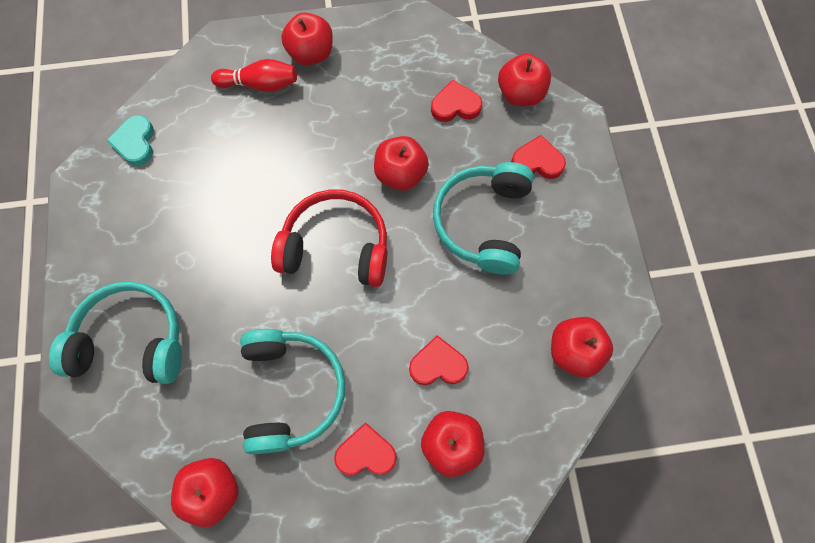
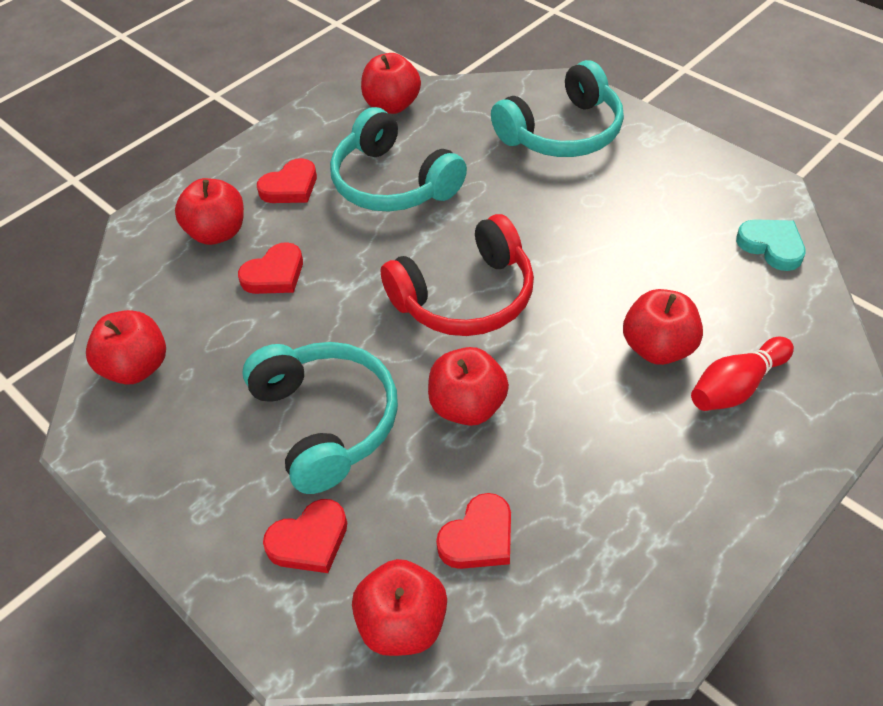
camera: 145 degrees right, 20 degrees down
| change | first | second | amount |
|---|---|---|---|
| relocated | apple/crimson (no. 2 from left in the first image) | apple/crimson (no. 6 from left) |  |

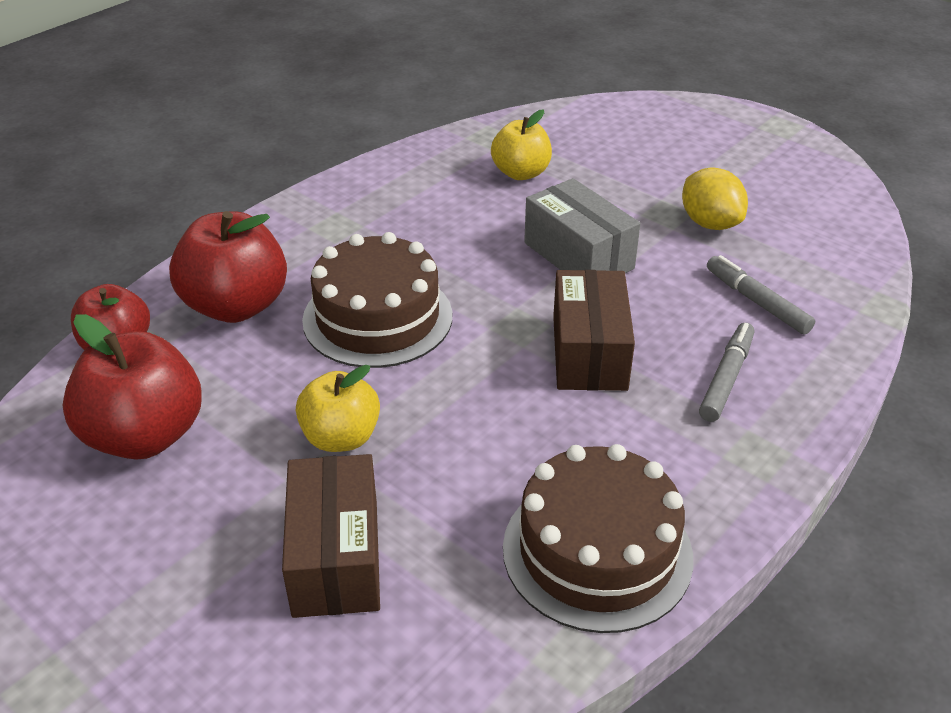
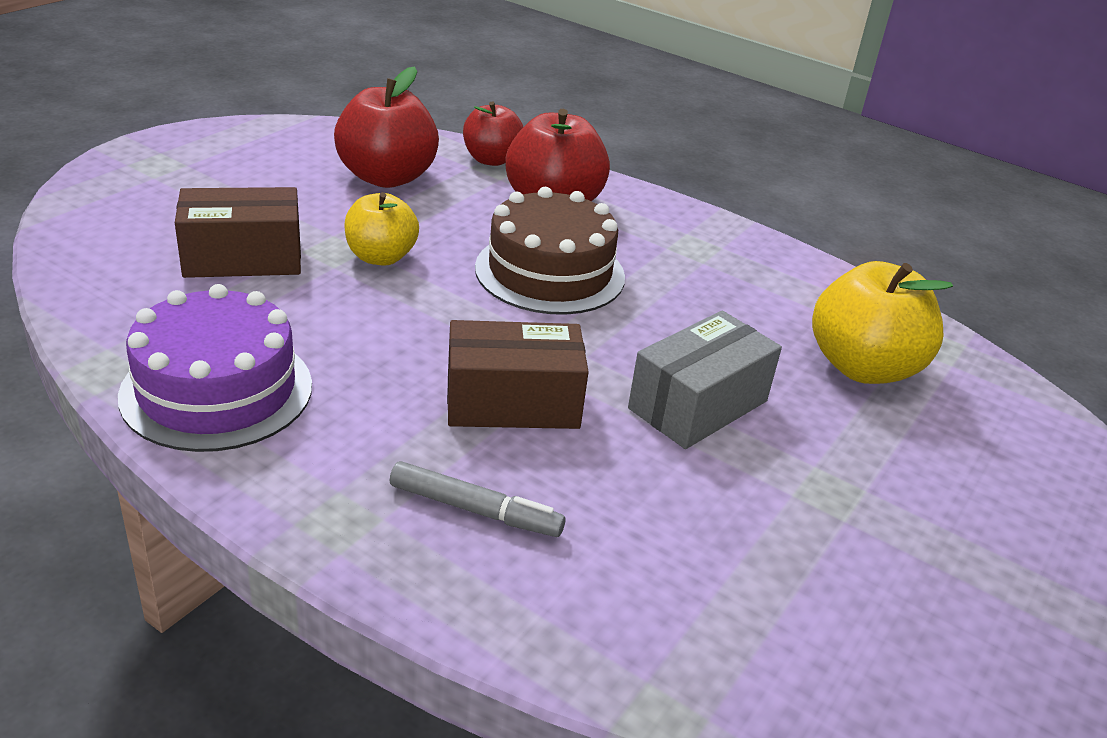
camera: 80 degrees right, 5 degrees down
| change | first | second | amount |
|---|---|---|---|
| size | apple/bright yellow (no. 2 from left) |  | x1.55 |
| colour | cake/brown (no. 2 from left) | cake/royal purple |  |
| missing | lemon/bright yellow |  |  |
| missing | marker pen/grey (no. 2 from left) |  |  |

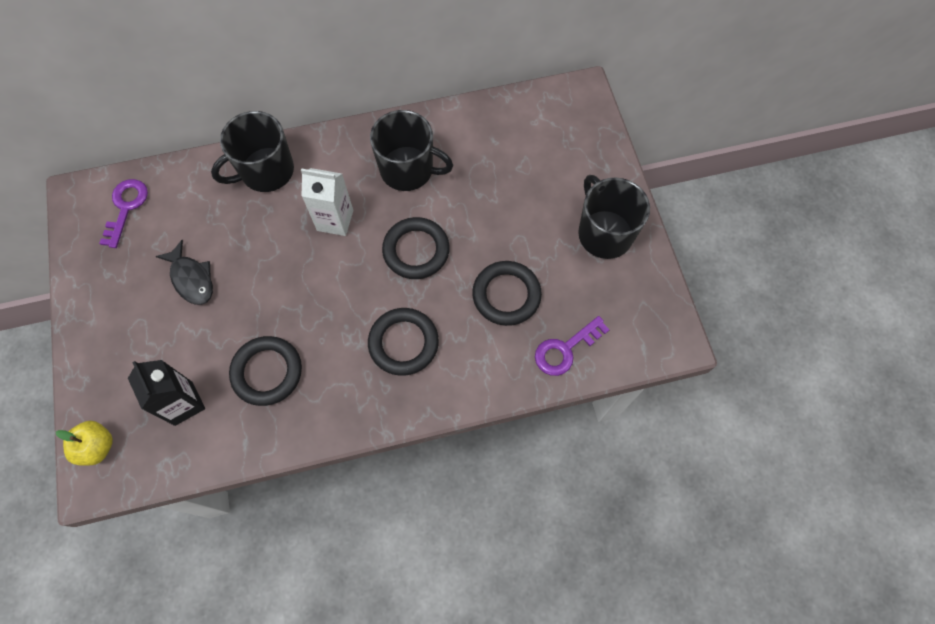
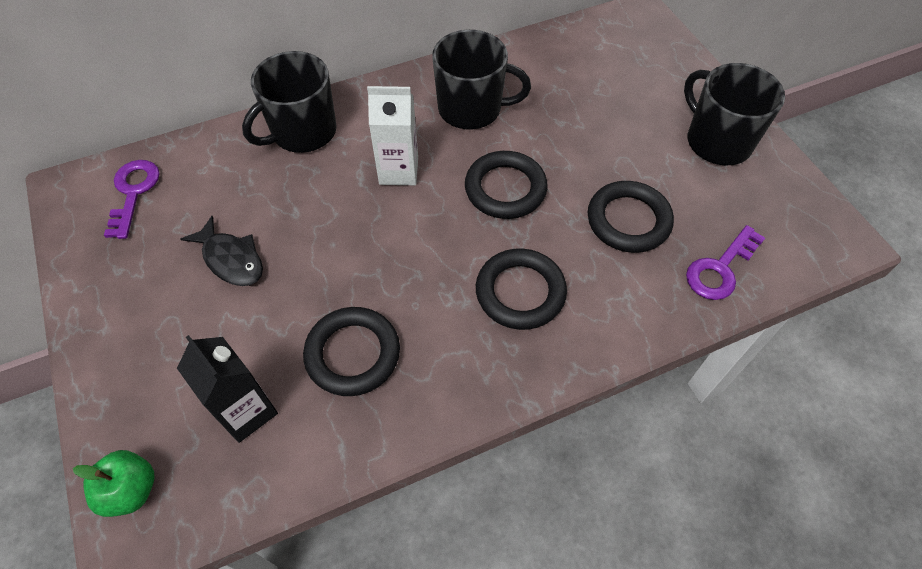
camera: 10 degrees left, 10 degrees down
| change | first | second | amount |
|---|---|---|---|
| colour | apple/bright yellow | apple/emerald |  |

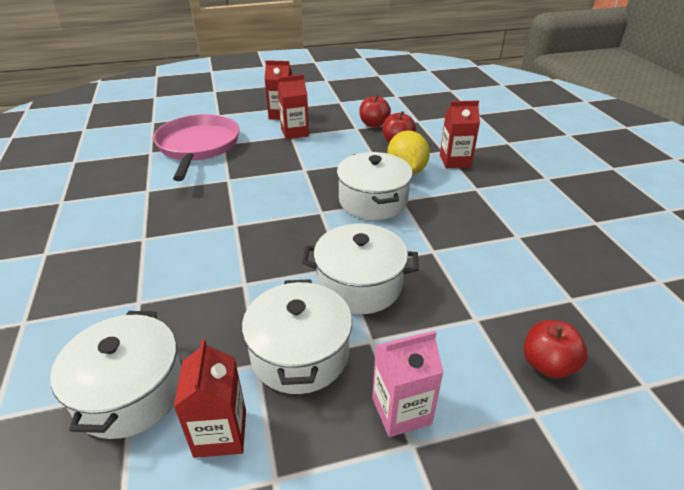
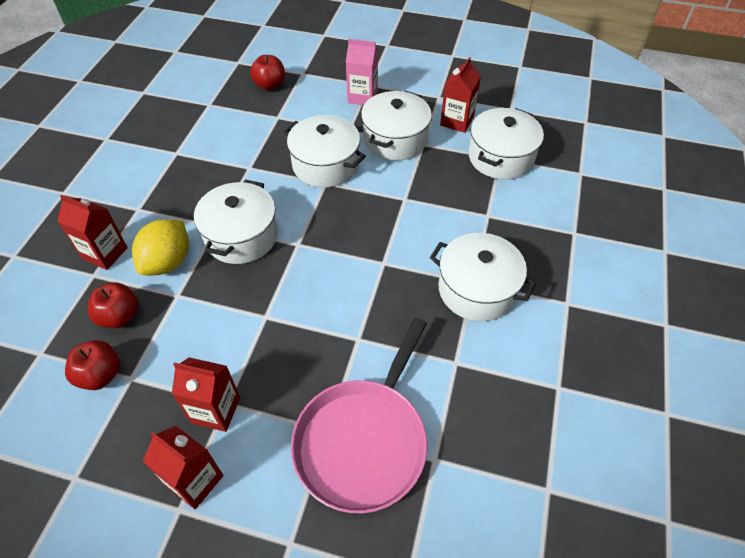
camera: 150 degrees left, 15 degrees up
| change | first | second | amount |
|---|---|---|---|
| appeared |  | stockpot/white (no. 4 from left) |  |

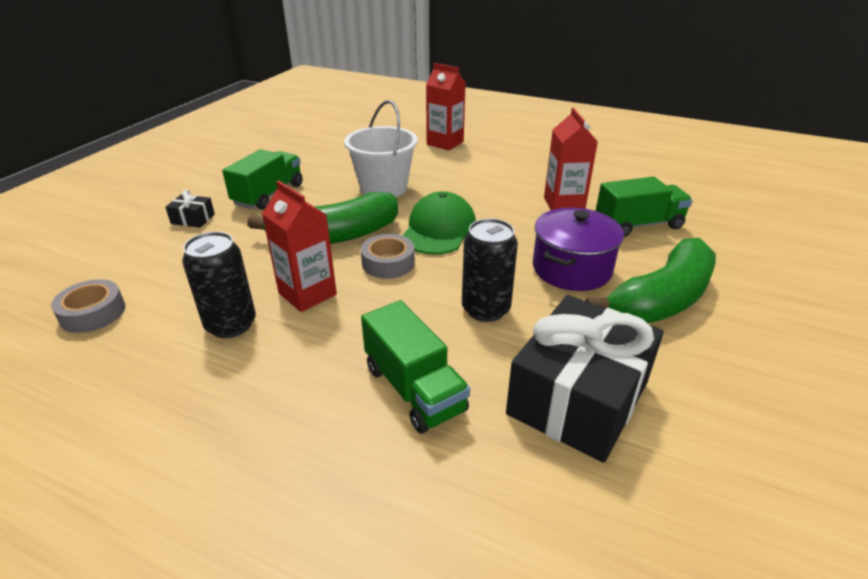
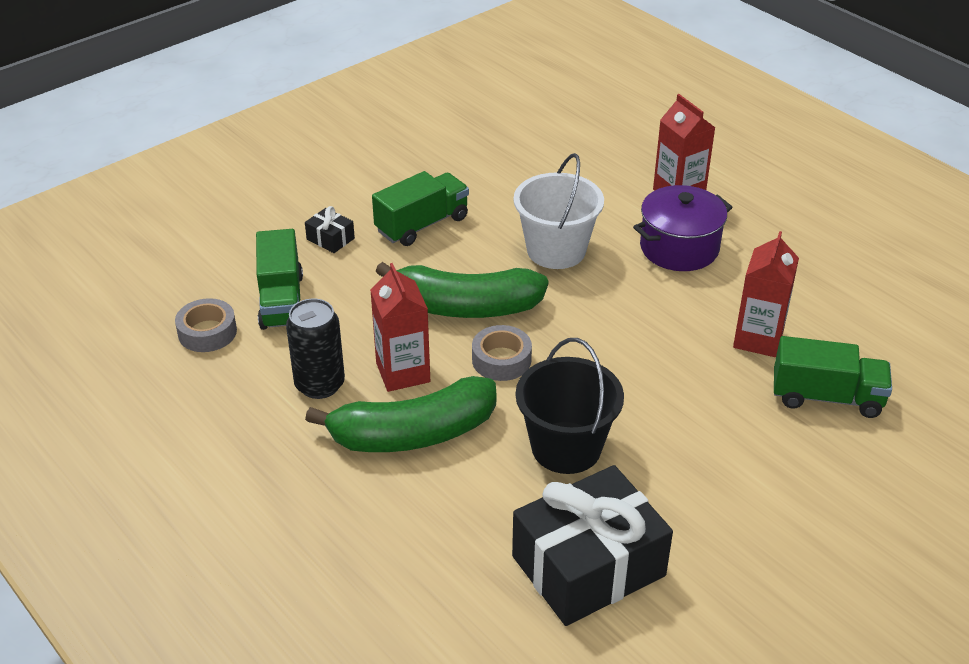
camera: 25 degrees right, 5 degrees up
| change | first | second | amount |
|---|---|---|---|
| relocated | lorry/emerald (no. 2 from left in the first image) | lorry/emerald (no. 1 from left) |  |
| missing | baseball cap/emerald |  |  |
| exchanged | tin/black (no. 2 from left) | bucket/black |  |
| relocated | stockpot/royal purple |  |  |
| relocated | toy banana/emerald (no. 2 from left in the first image) | toy banana/emerald (no. 1 from left) |  |

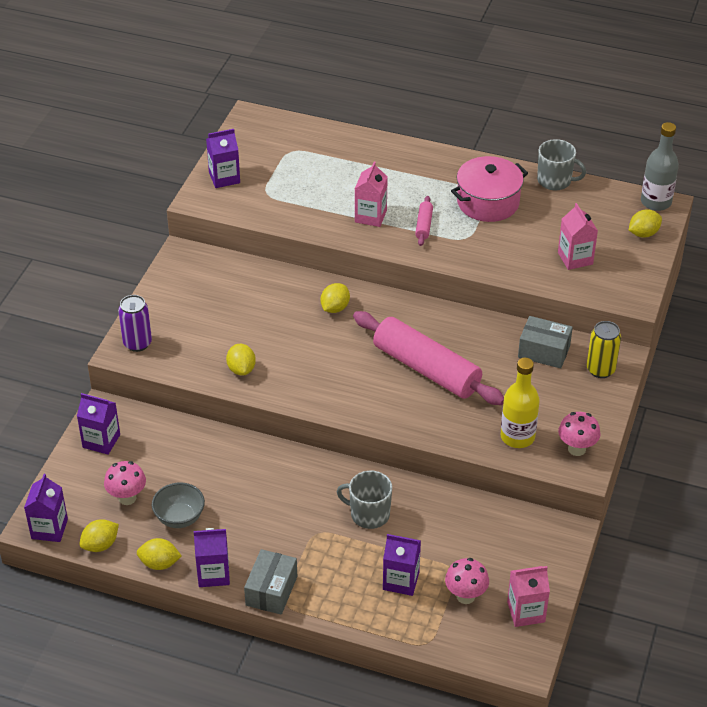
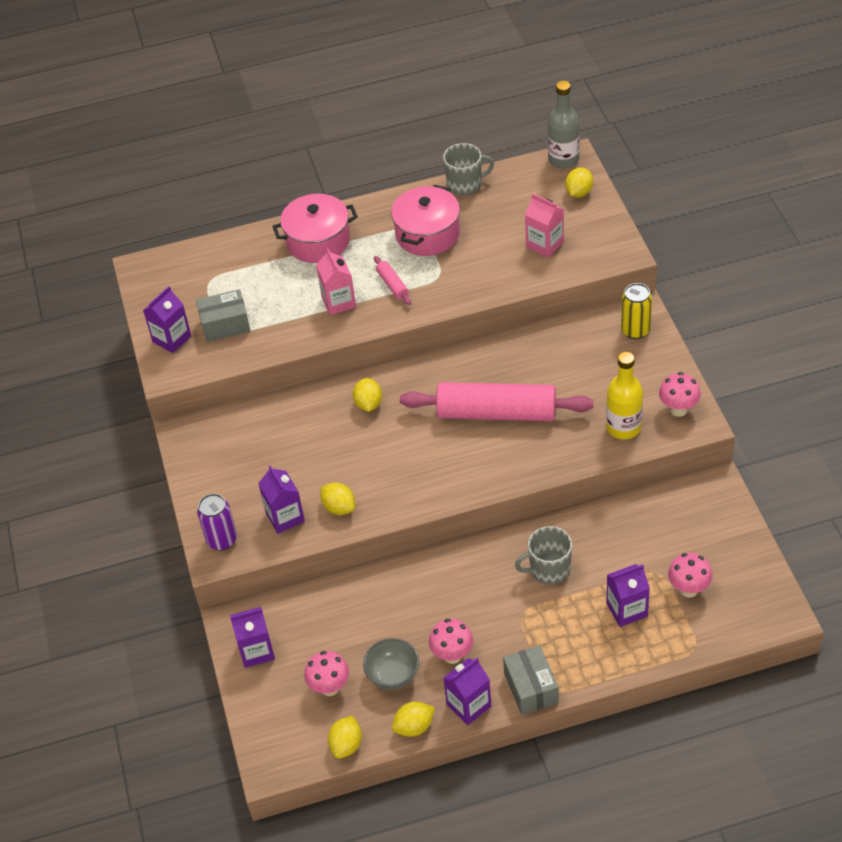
camera: 30 degrees left, 5 degrees up
| change | first | second | amount |
|---|---|---|---|
| relocated | carton/royal purple (no. 1 from left in the first image) | carton/royal purple (no. 3 from left) |  |
| missing | carton/pink (no. 2 from left) |  |  |
| relocated | box/grey (no. 2 from left in the first image) | box/grey (no. 1 from left) |  |
| appeared |  | stockpot/pink (no. 1 from left) |  |
| appeared |  | toadstool/pink (no. 2 from left) |  |

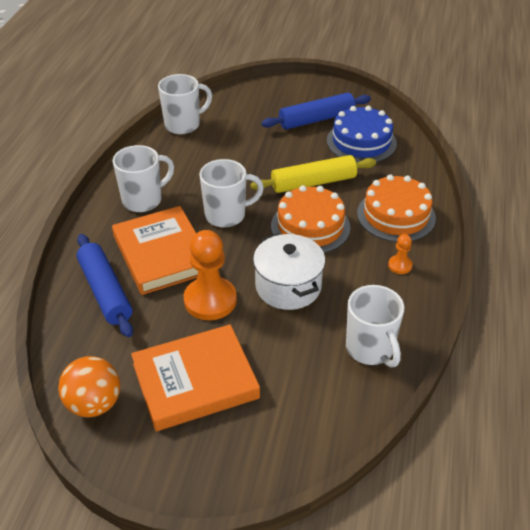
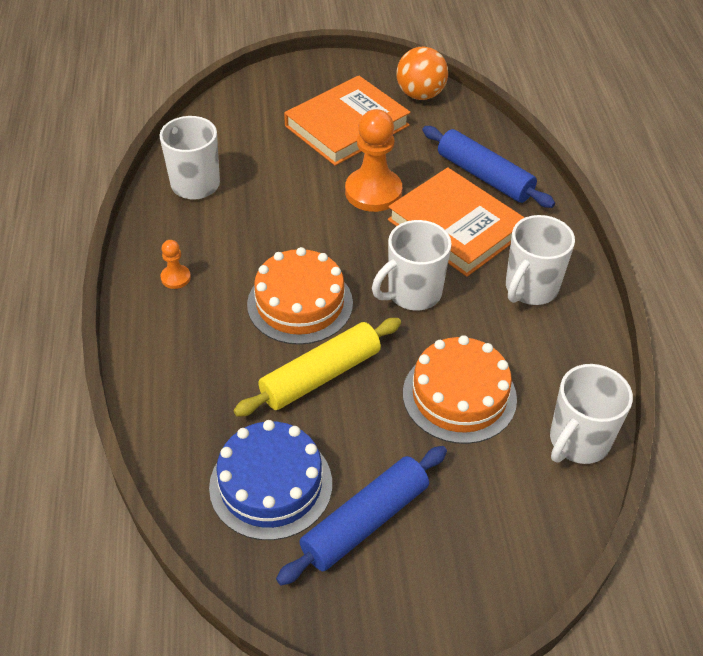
camera: 160 degrees right, 5 degrees up
| change | first | second | amount |
|---|---|---|---|
| missing | stockpot/white |  |  |
| relocated | cake/orange-coloured (no. 2 from left) |  |  |

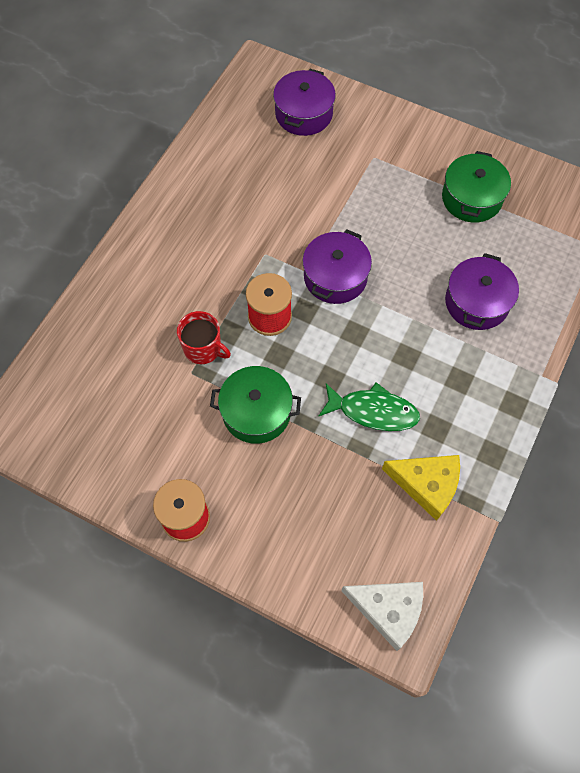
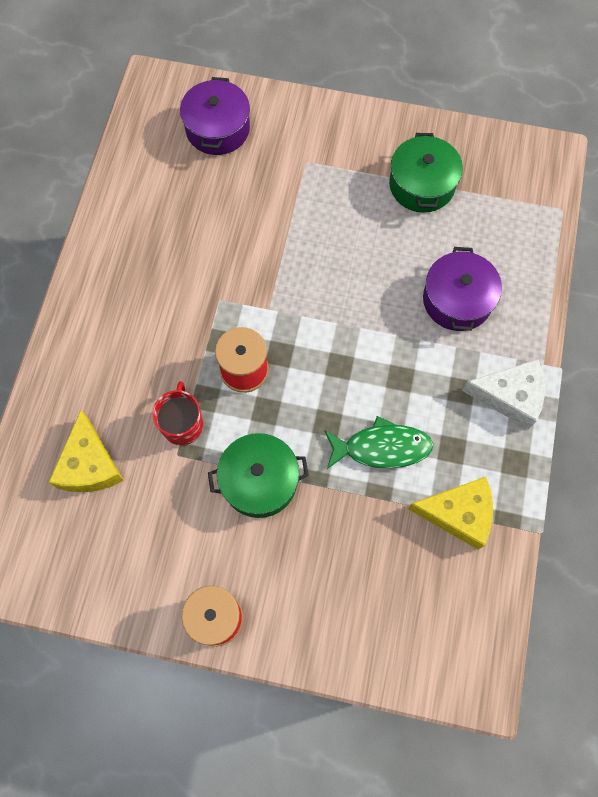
camera: 15 degrees left, 5 degrees up
| change | first | second | amount |
|---|---|---|---|
| spun | tea mug/crimson |  | 105 degrees counterclockwise |
| missing | stockpot/royal purple (no. 2 from left) |  |  |
| relocated | piece of cheese/white |  |  |
| appeared |  | piece of cheese/bright yellow (no. 1 from left) |  |

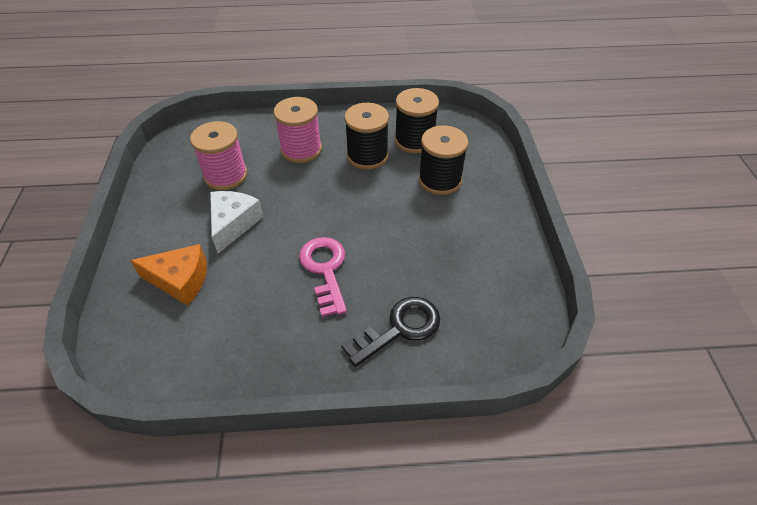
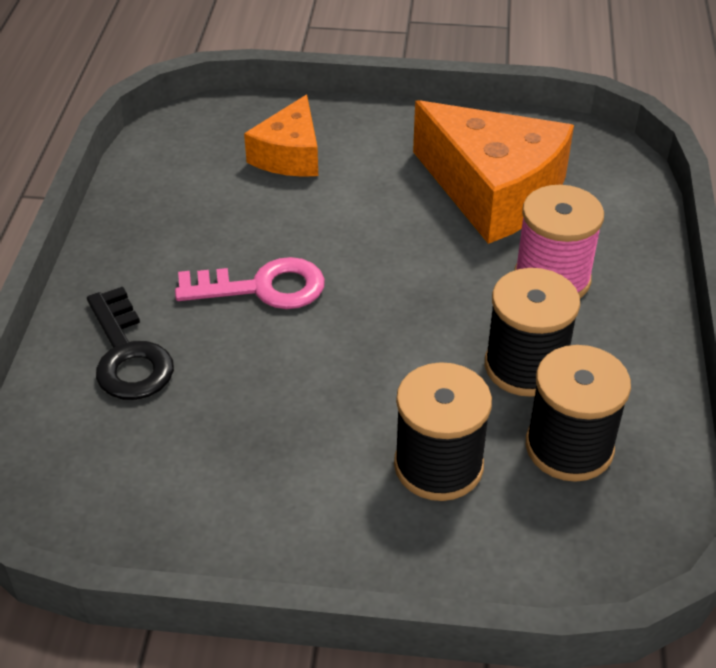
camera: 100 degrees right, 5 degrees down
| change | first | second | amount |
|---|---|---|---|
| exchanged | spool/pink (no. 1 from left) | piece of cheese/orange-coloured (no. 2 from left) |  |
| missing | piece of cheese/white |  |  |

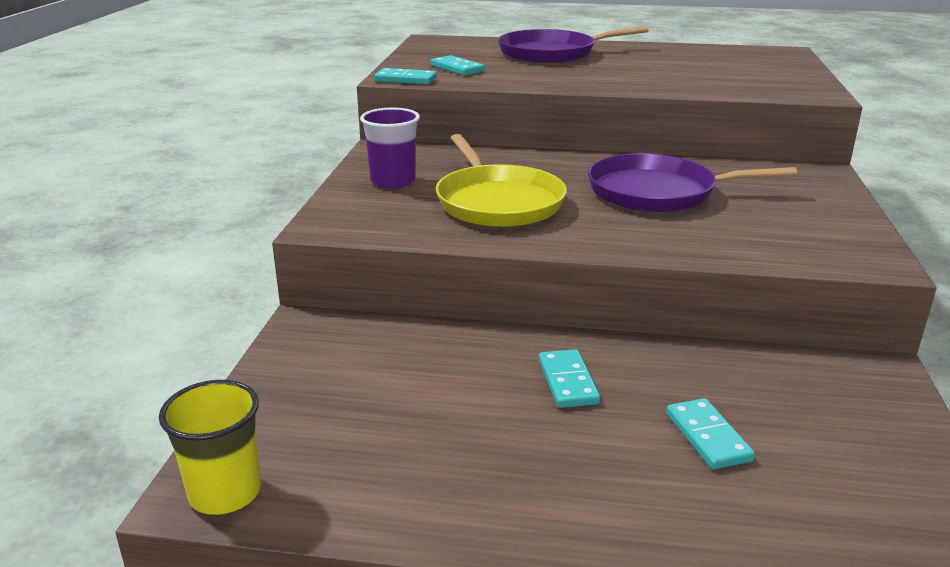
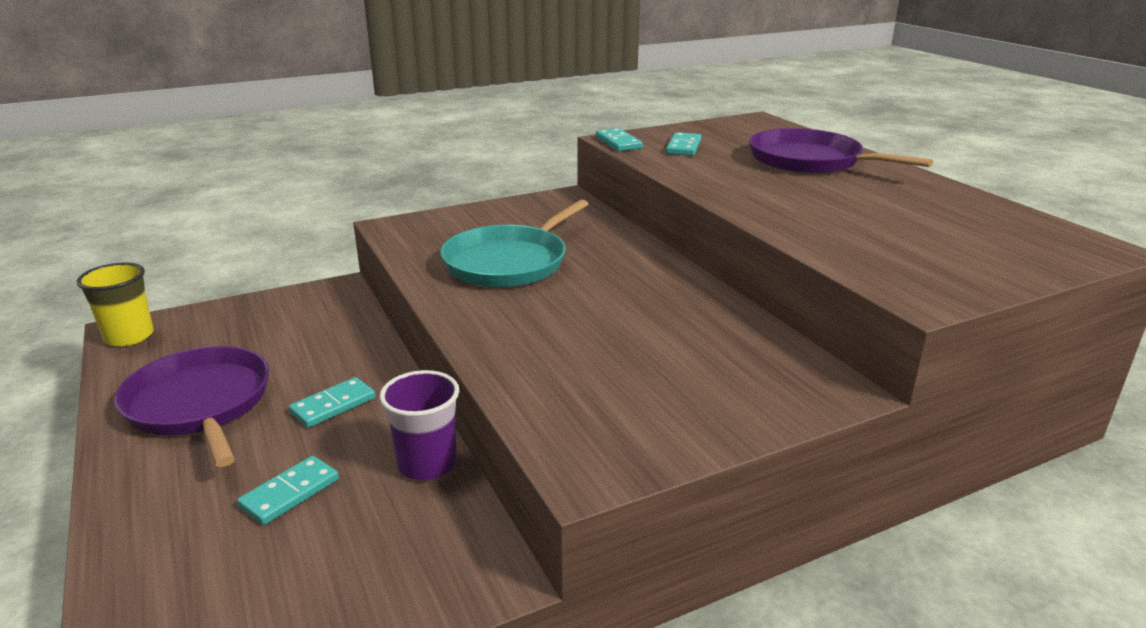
camera: 55 degrees right, 0 degrees up
| change | first | second | amount |
|---|---|---|---|
| relocated | beaker/royal purple |  |  |
| colour | pan/bright yellow | pan/teal |  |
| relocated | pan/royal purple (no. 2 from left in the first image) | pan/royal purple (no. 1 from left) |  |

